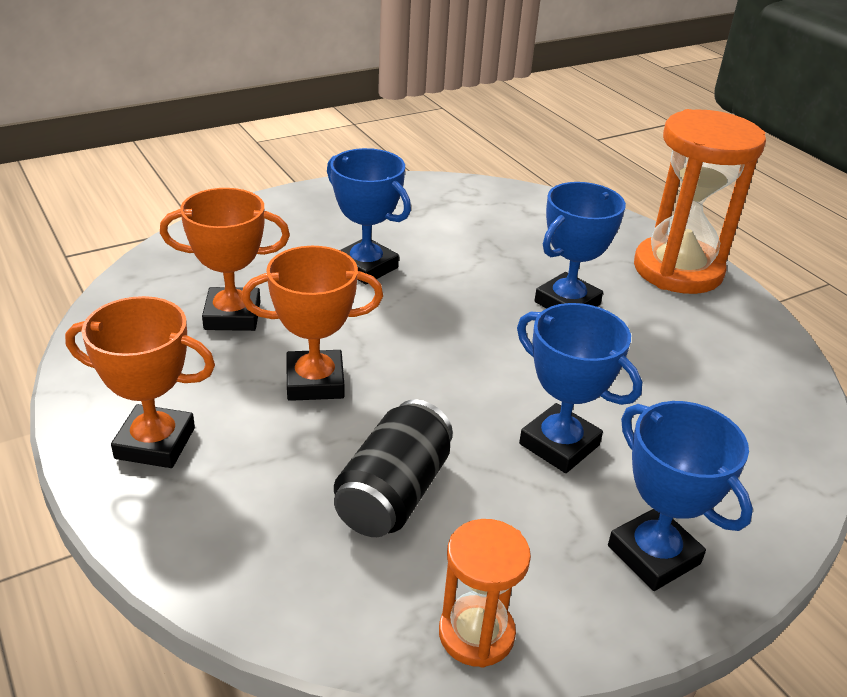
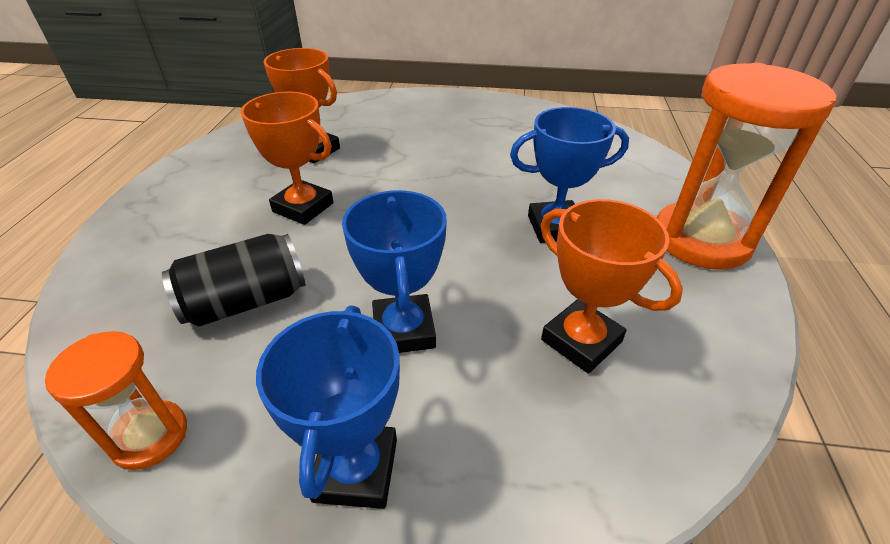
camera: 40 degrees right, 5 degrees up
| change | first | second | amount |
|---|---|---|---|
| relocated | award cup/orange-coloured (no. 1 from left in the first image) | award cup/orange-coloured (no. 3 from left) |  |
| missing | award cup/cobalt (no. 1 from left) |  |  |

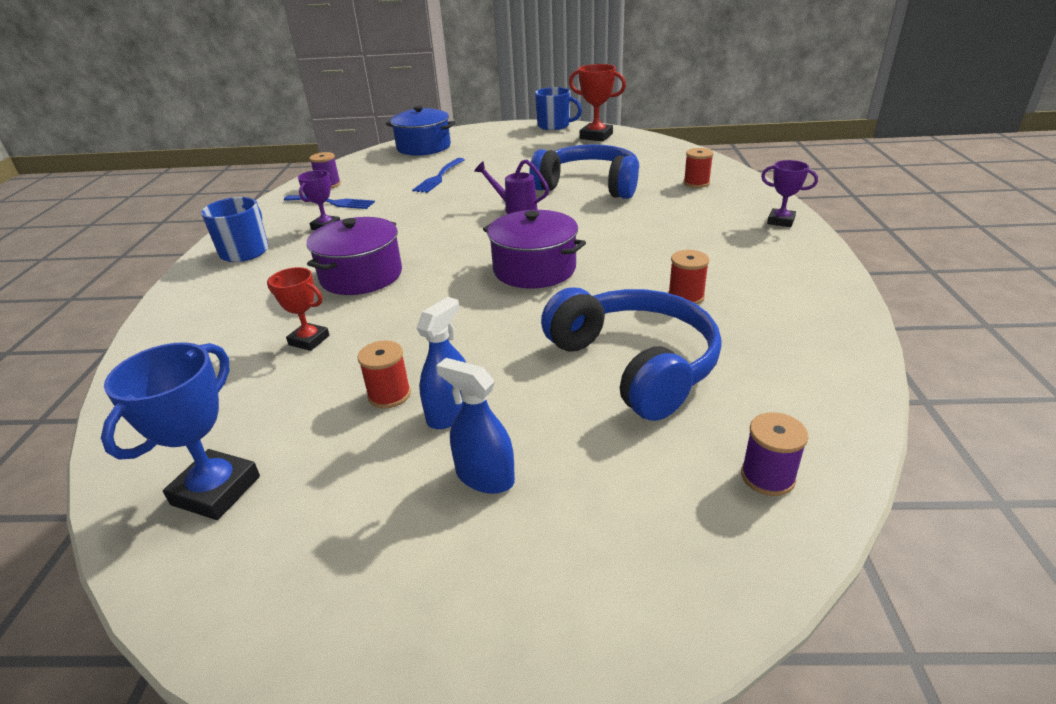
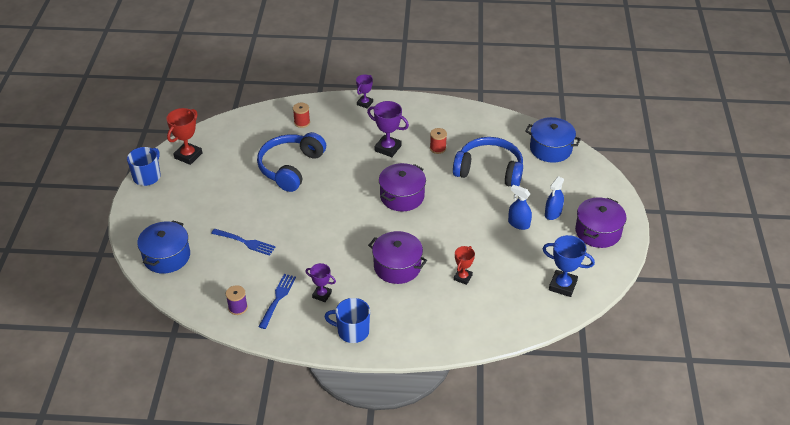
camera: 90 degrees left, 10 degrees up
| change | first | second | amount |
|---|---|---|---|
| missing | spool/crimson (no. 1 from left) |  |  |
| missing | watering can/royal purple |  |  |
| spun | headset/cobalt (no. 2 from left) |  | 45 degrees clockwise |
| exchanged | spool/royal purple (no. 2 from left) | stockpot/cobalt (no. 2 from left) |  |
| appeared |  | award cup/royal purple (no. 3 from left) |  |
| appeared |  | stockpot/royal purple (no. 3 from left) |  |

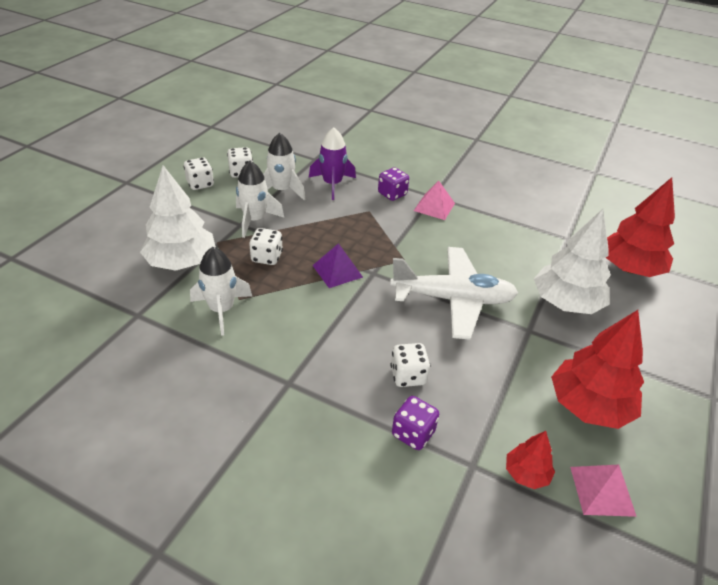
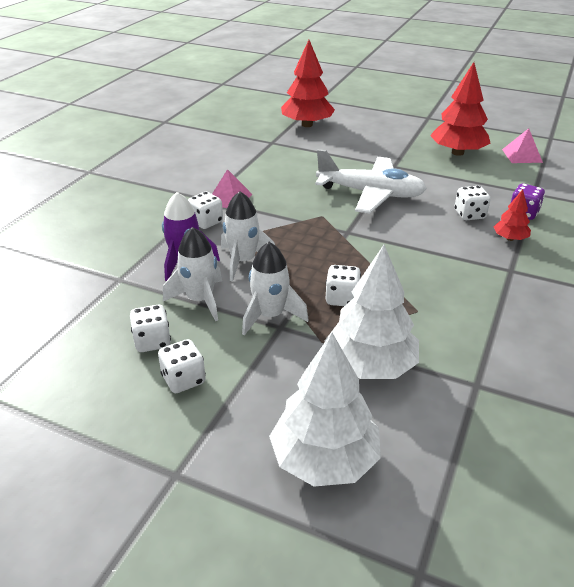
camera: 90 degrees left, 5 degrees down
| change | first | second | amount |
|---|---|---|---|
| relocated | toy rocket/white (no. 1 from left in the first image) | toy rocket/white (no. 2 from left) |  |
| missing | pyramid/royal purple |  |  |
| colour | die/royal purple (no. 1 from left) | die/white (no. 3 from left) |  |
| spun | toy plane/white |  | 105 degrees clockwise |
| relocated | tree/crimson (no. 1 from left in the first image) | tree/crimson (no. 3 from left) |  |
| relocated | tree/white (no. 2 from left in the first image) | tree/white (no. 1 from left) |  |

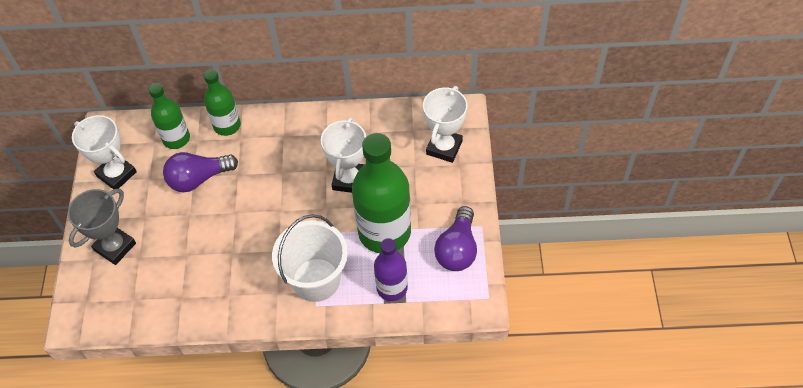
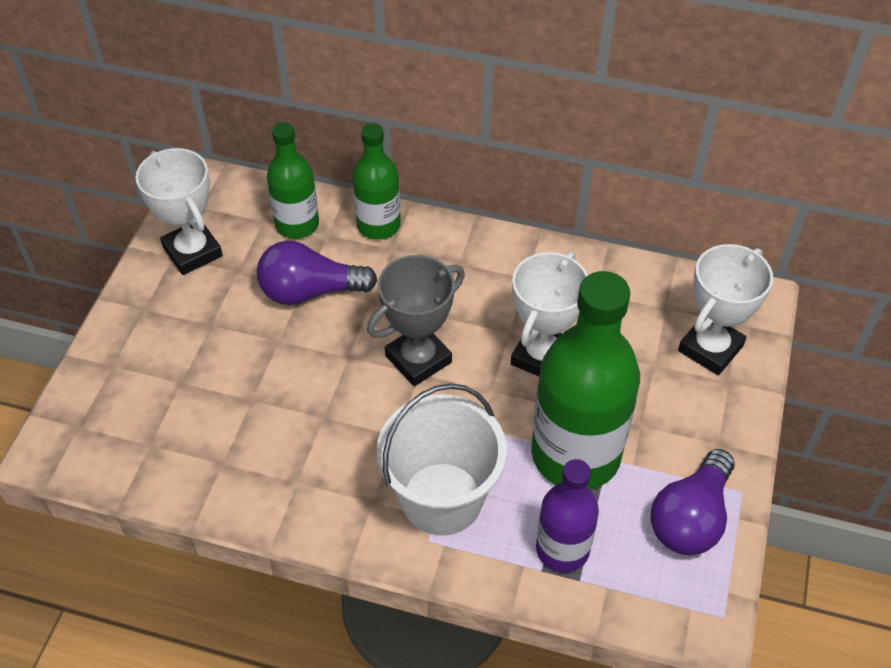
camera: 15 degrees right, 5 degrees down
| change | first | second | amount |
|---|---|---|---|
| relocated | award cup/grey |  |  |

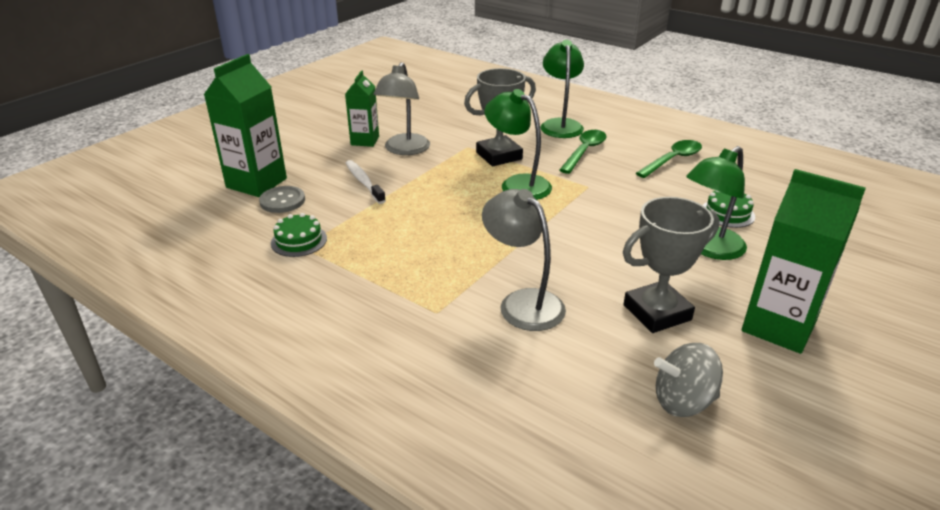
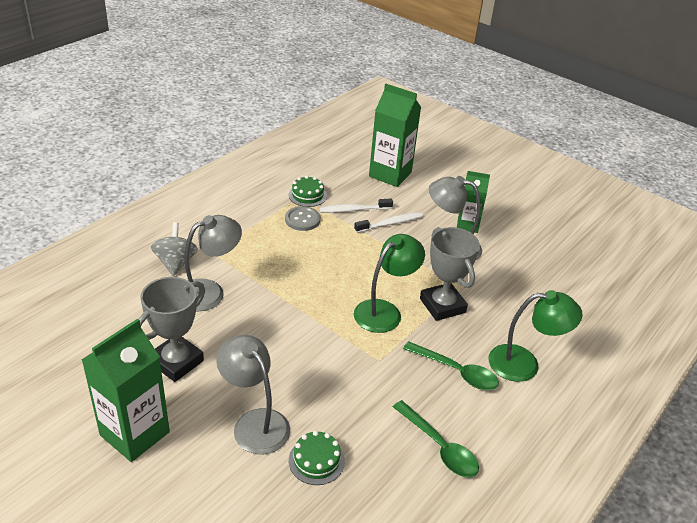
camera: 90 degrees right, 5 degrees up
| change | first | second | amount |
|---|---|---|---|
| relocated | sewing button/grey |  |  |
| spun | award cup/grey (no. 2 from left in the first image) | award cup/grey (no. 1 from left) | 60 degrees clockwise |
| relocated | whirligig/grey |  |  |
| colour | reading lamp/emerald (no. 3 from left) | reading lamp/grey (no. 2 from left) |  |
| appeared |  | dental brush/white (no. 1 from left) |  |

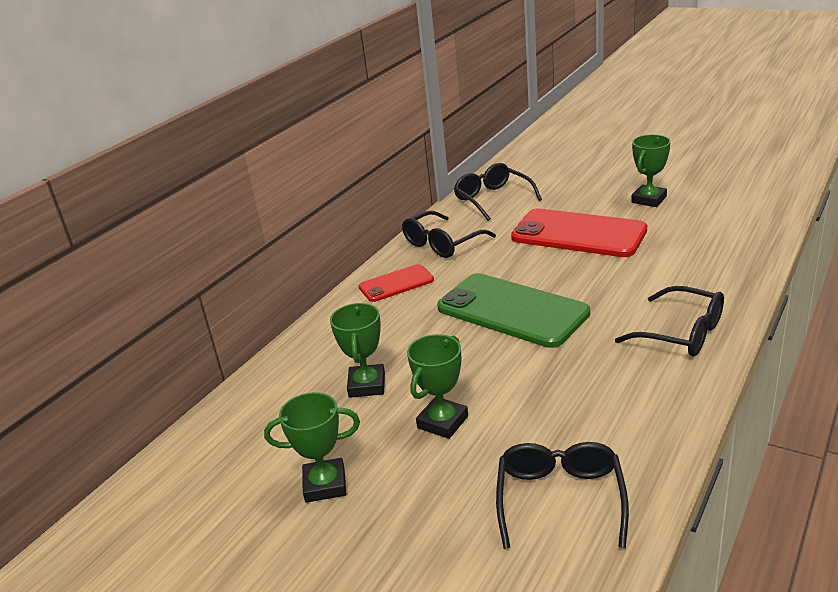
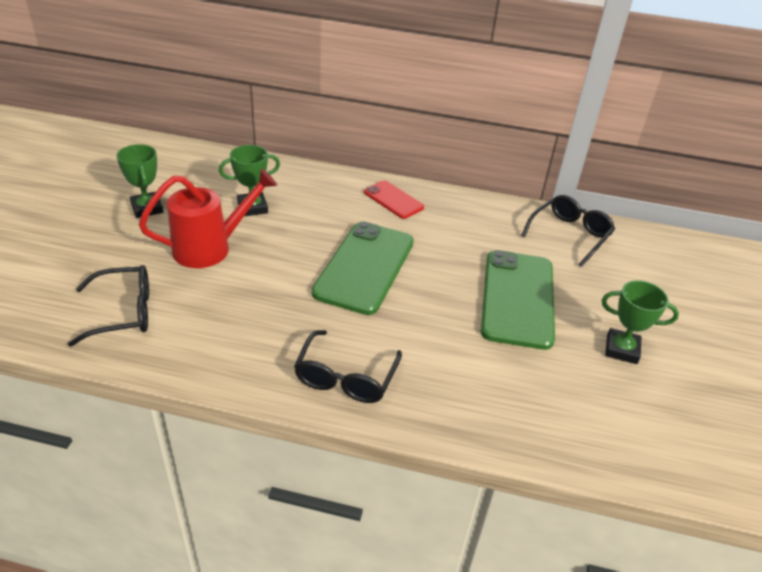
camera: 65 degrees right, 10 degrees up
| change | first | second | amount |
|---|---|---|---|
| missing | eyeglasses/black (no. 1 from left) |  |  |
| exchanged | award cup/emerald (no. 3 from left) | watering can/crimson |  |
| colour | mobile phone/crimson (no. 2 from left) | mobile phone/emerald (no. 2 from left) |  |

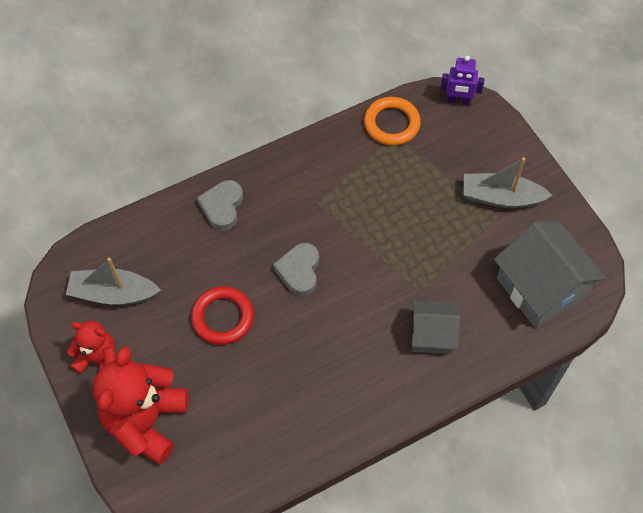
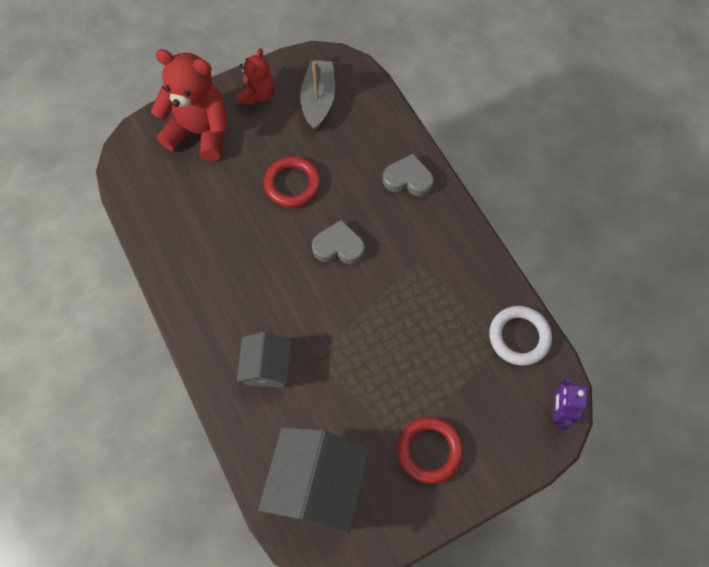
camera: 90 degrees right, 5 degrees up
| change | first | second | amount |
|---|---|---|---|
| colour | hoop/orange-coloured | hoop/white |  |
| exchanged | sailboat/grey (no. 2 from left) | hoop/crimson (no. 2 from left) |  |
| spun | cottage/grey (no. 2 from left) |  | 45 degrees counterclockwise |

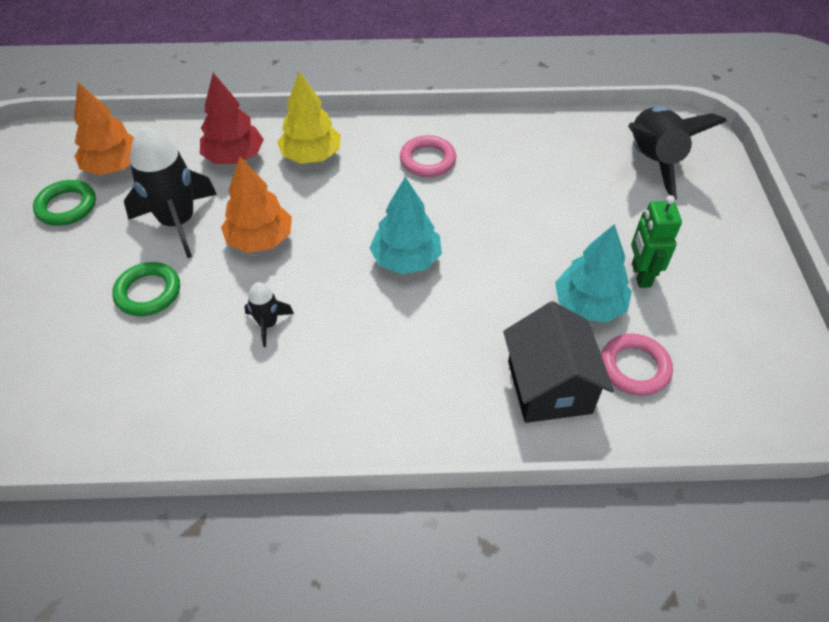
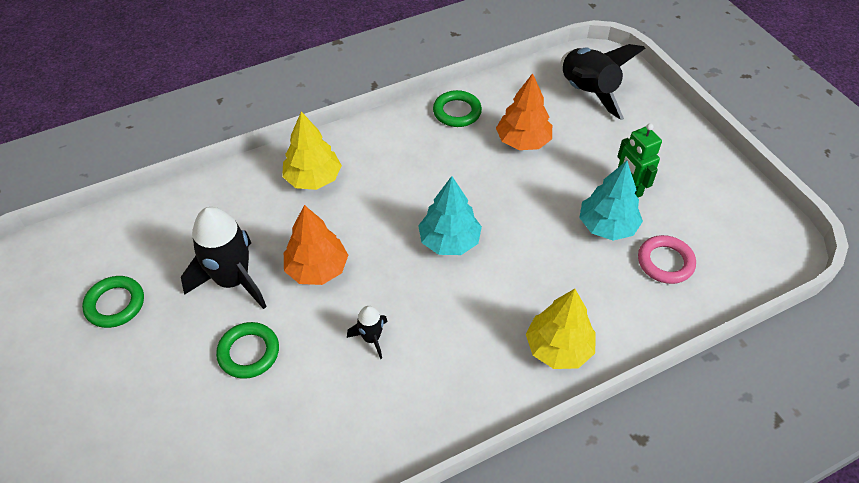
camera: 25 degrees left, 0 degrees up
| change | first | second | amount |
|---|---|---|---|
| relocated | tree/orange-coloured (no. 1 from left in the first image) | tree/orange-coloured (no. 2 from left) |  |
| missing | tree/crimson |  |  |
| missing | hoop/pink (no. 1 from left) |  |  |
| missing | cottage/black |  |  |
| appeared |  | hoop/emerald (no. 3 from left) |  |
| appeared |  | tree/bright yellow (no. 2 from left) |  |

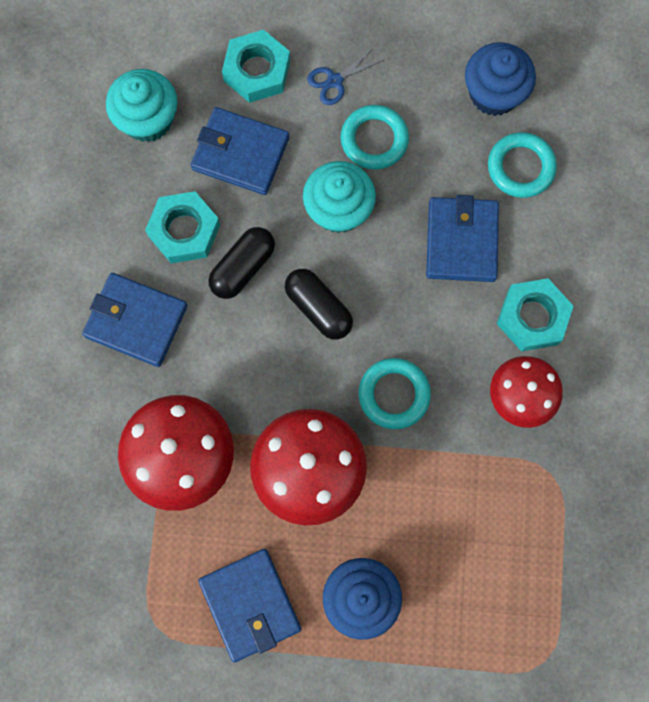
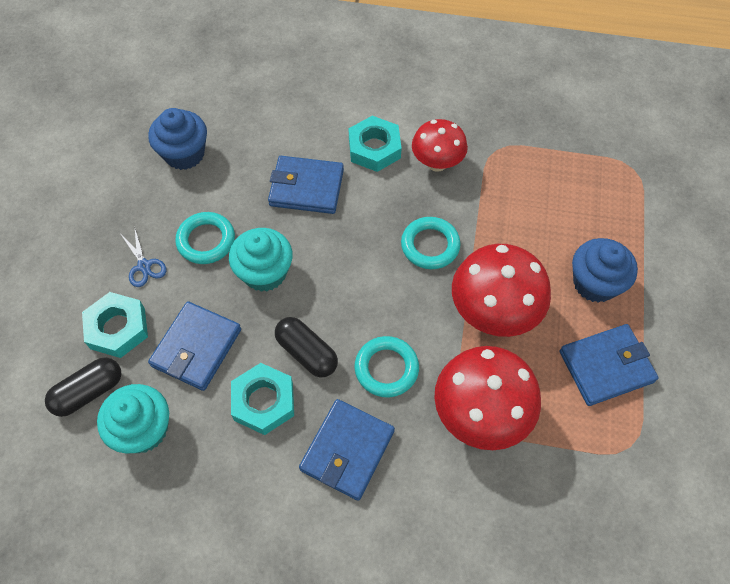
camera: 85 degrees left, 15 degrees down
| change | first | second | amount |
|---|---|---|---|
| relocated | capsule/black (no. 2 from left in the first image) | capsule/black (no. 1 from left) |  |
| relocated | hoop/teal (no. 3 from left in the first image) | hoop/teal (no. 2 from left) |  |

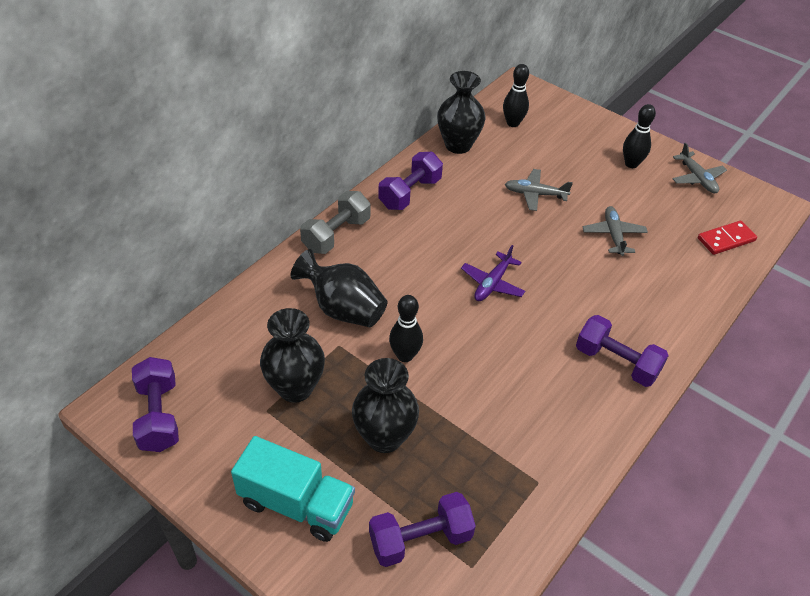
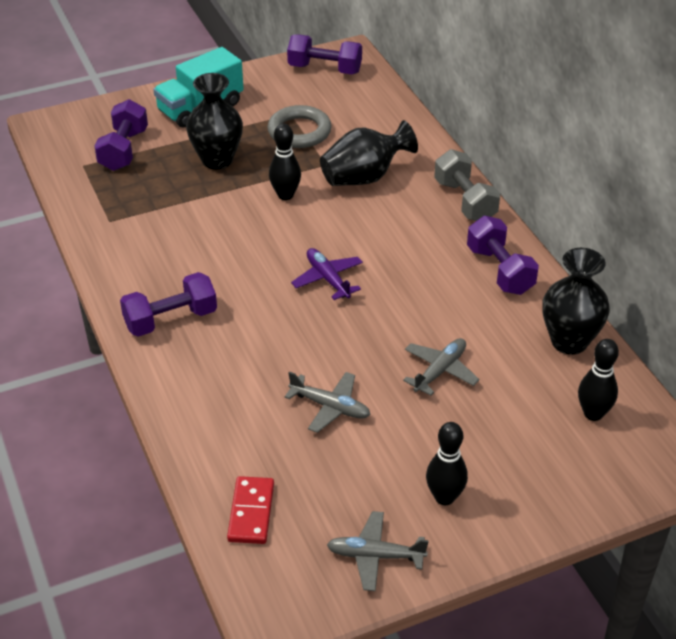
camera: 120 degrees right, 5 degrees down
| change | first | second | amount |
|---|---|---|---|
| exchanged | flower vase/black (no. 1 from left) | hoop/grey |  |

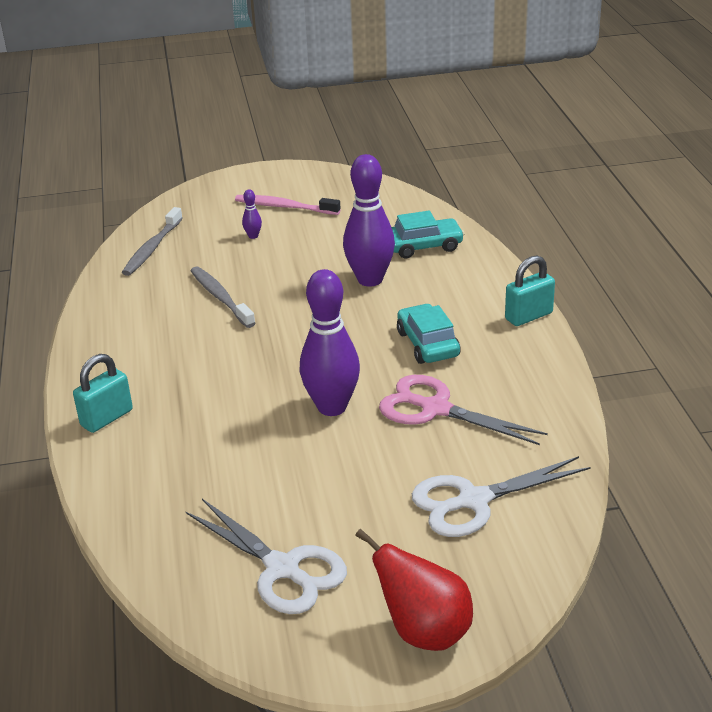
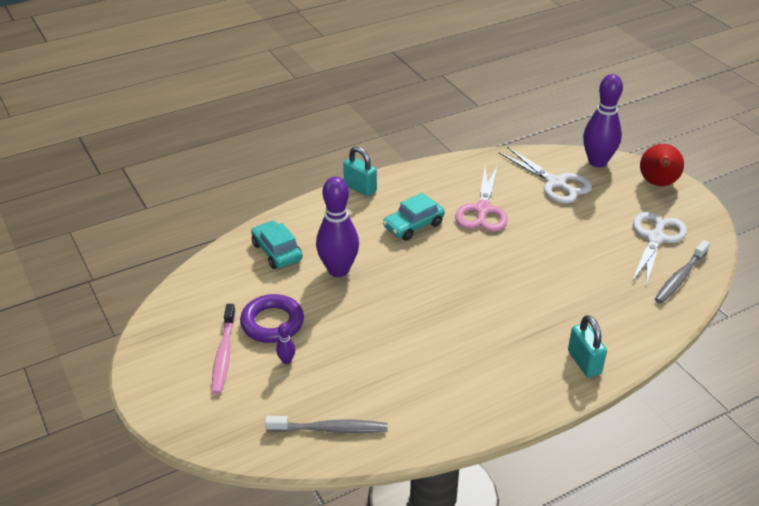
camera: 110 degrees left, 5 degrees up
| change | first | second | amount |
|---|---|---|---|
| spun | padlock/teal (no. 1 from left in the first image) | padlock/teal (no. 2 from left) | 45 degrees clockwise |
| relocated | dental brush/grey (no. 2 from left) |  |  |
| relocated | bowling pin/royal purple (no. 2 from left in the first image) | bowling pin/royal purple (no. 3 from left) |  |
| appeared |  | hoop/royal purple |  |

